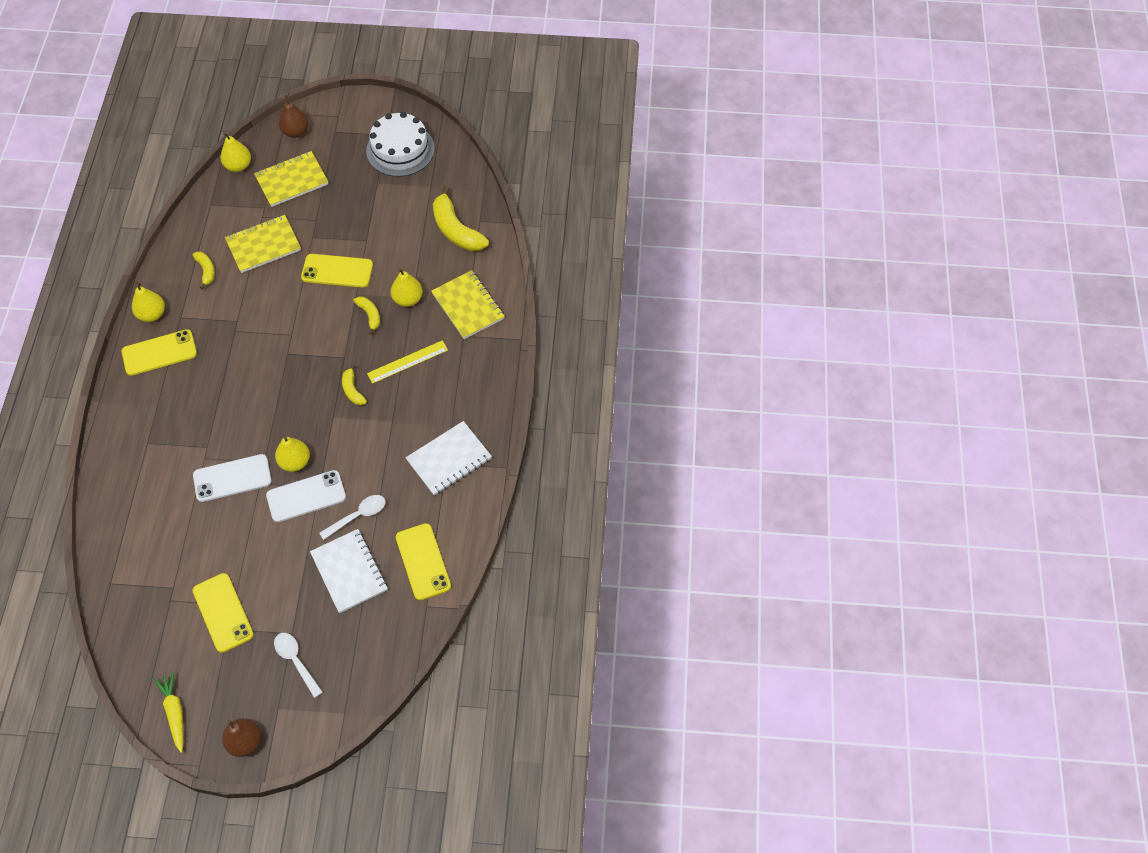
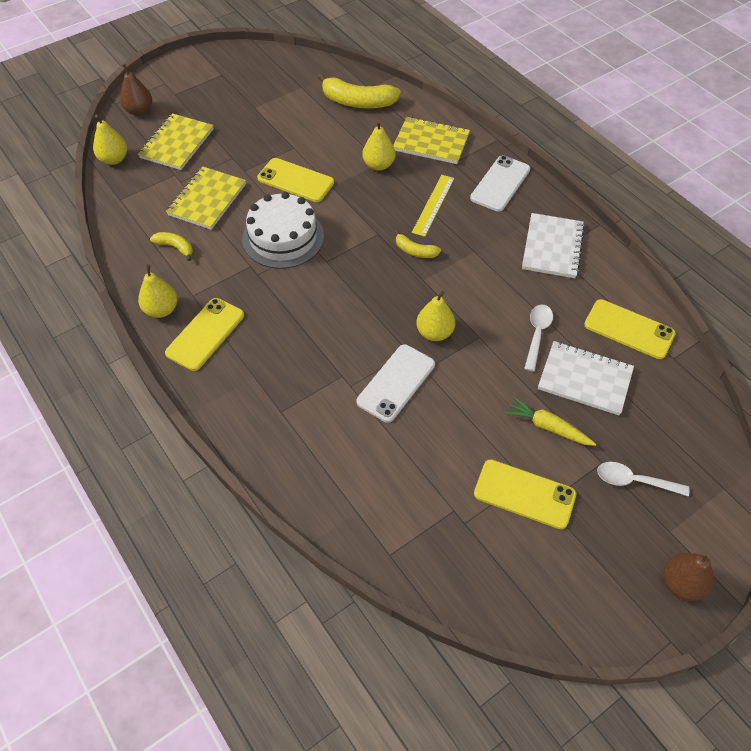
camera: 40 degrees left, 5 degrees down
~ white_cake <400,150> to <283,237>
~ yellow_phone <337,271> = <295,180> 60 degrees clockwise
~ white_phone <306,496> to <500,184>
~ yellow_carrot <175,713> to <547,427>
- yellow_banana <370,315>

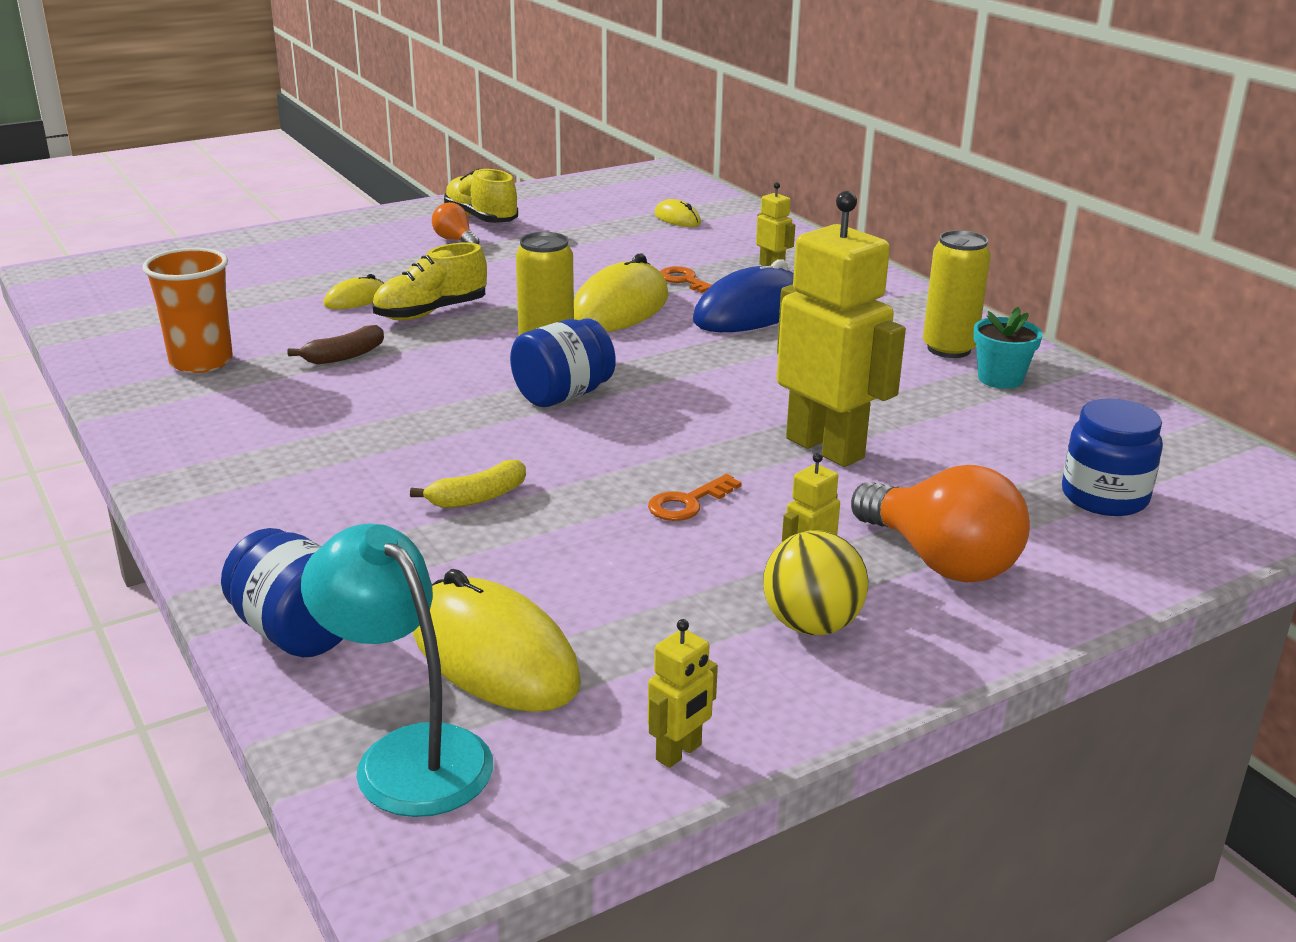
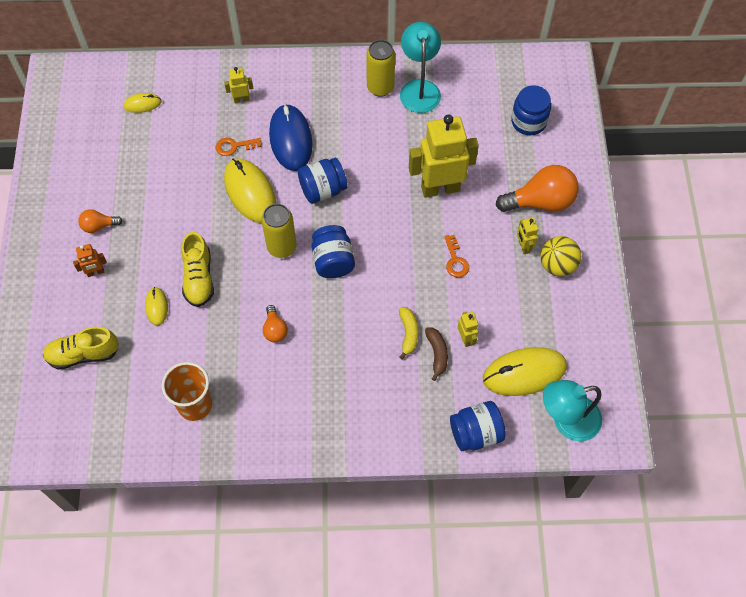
camera: 60 degrees left, 35 degrees up
~ yellow_shoe <481,218> to <83,354>
+ orange_robot <95,272>
+ orange_light_bulb <275,330>
+ blue_jar <323,190>
~ turquoise_flower_pot <1000,379> to turquoise_lamp <419,88>
~ brown_banana <344,356> to <437,354>
~ yellow_robot <679,753> to <466,338>

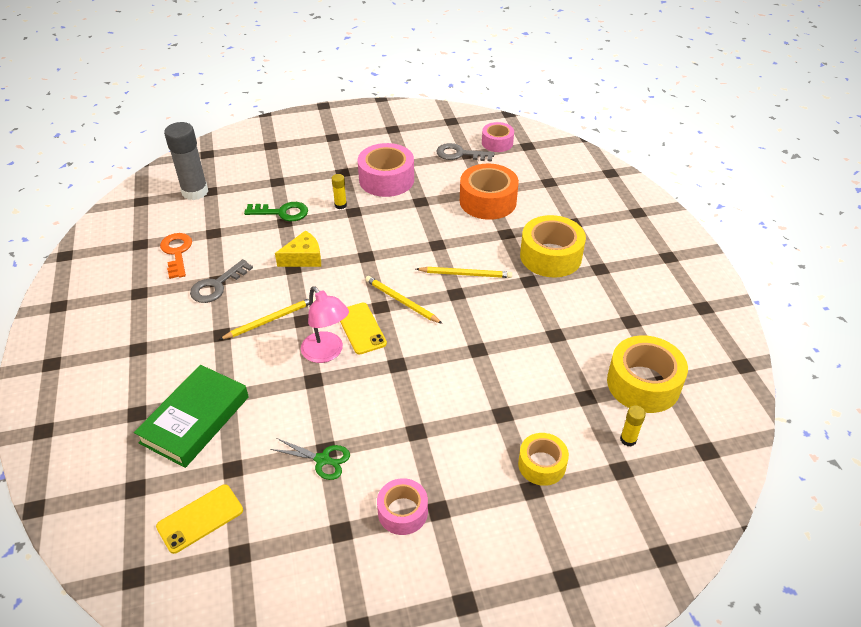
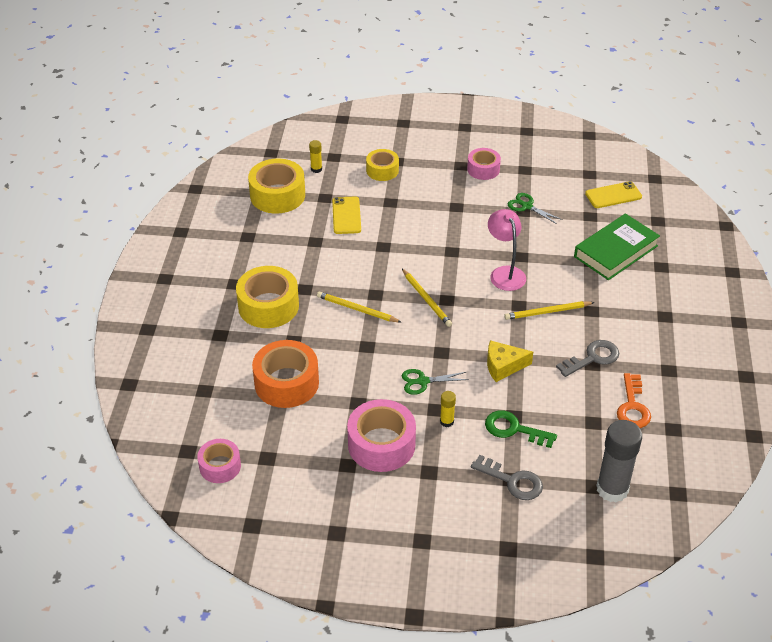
camera: 160 degrees left, 0 degrees up
~ yellow_phone <361,328> to <346,215>
+ green_scissors <422,381>
~ grey_key <460,154> to <512,481>

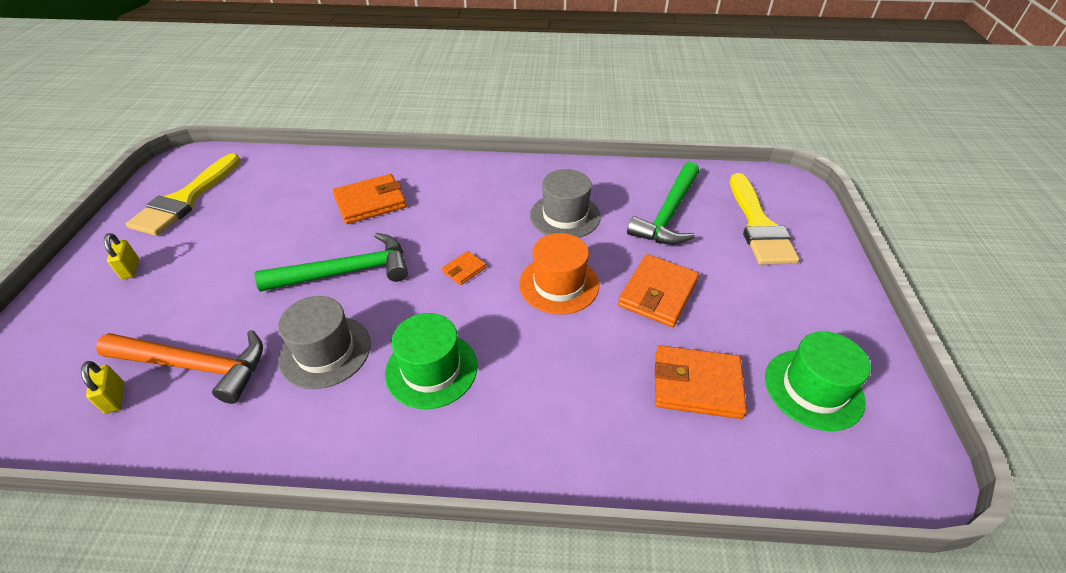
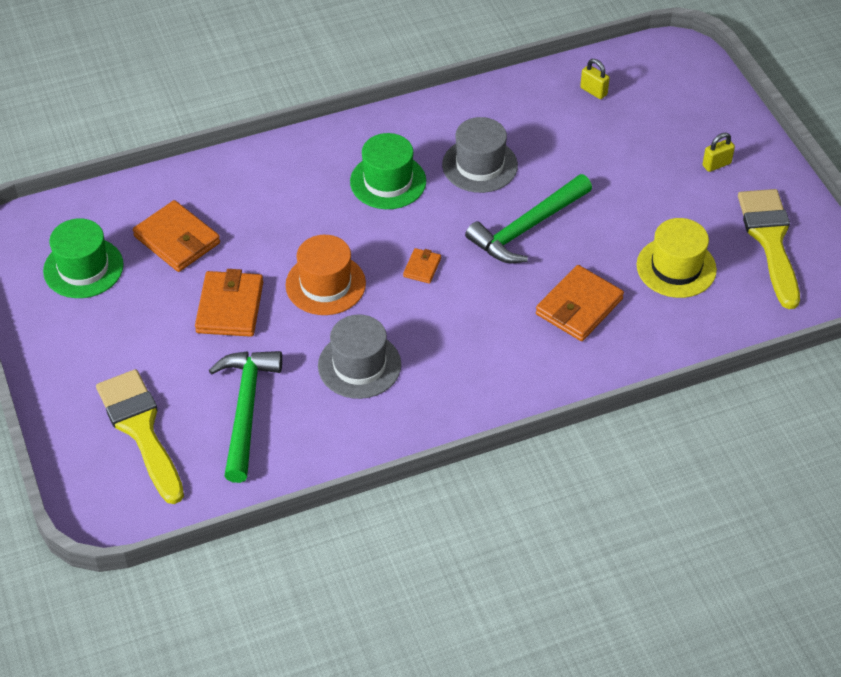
camera: 155 degrees right, 5 degrees up
~ orange_wallet <696,385> = <177,240> 60 degrees clockwise
+ yellow_hat <676,267>
~ yellow_padlock <130,269> = <716,164> 75 degrees counterclockwise
- orange_hammer <195,366>

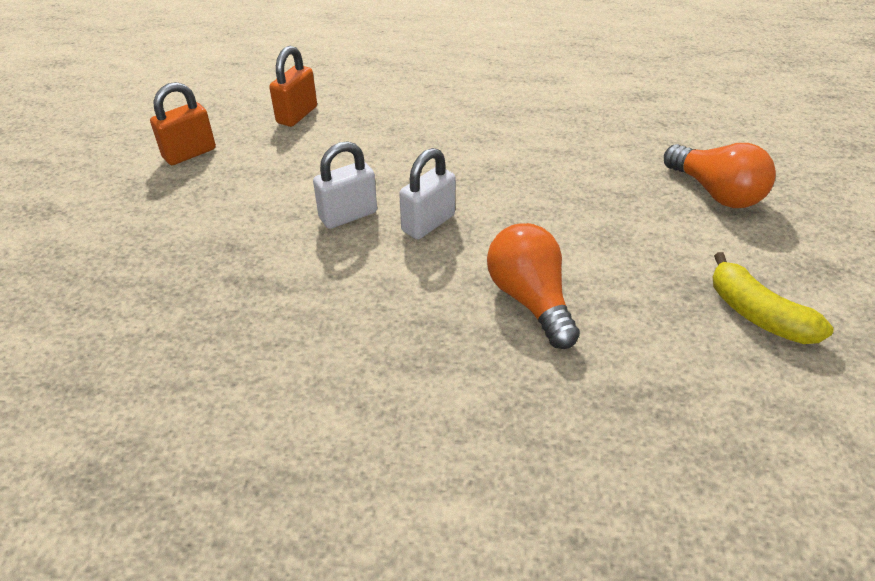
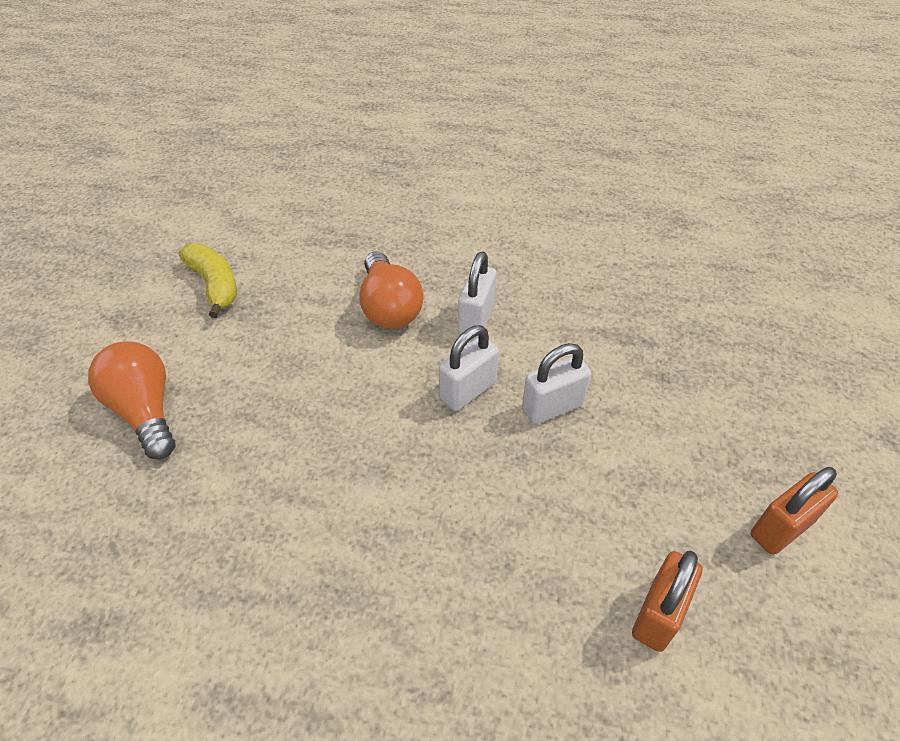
camera: 175 degrees left, 5 degrees up
+ white_padlock <476,319>

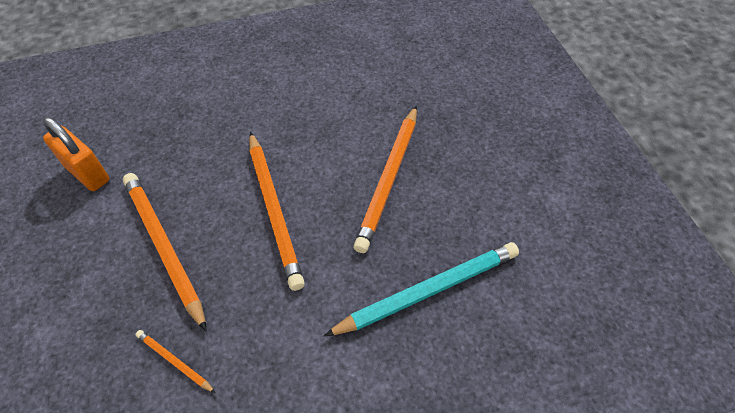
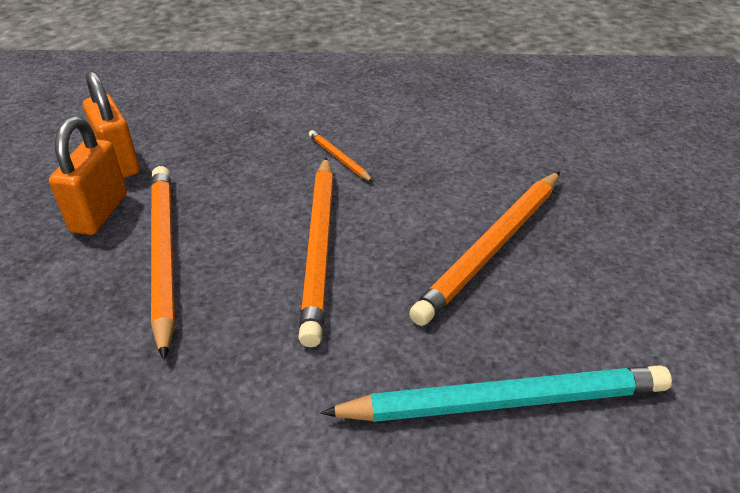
camera: 20 degrees right, 15 degrees down
+ orange_padlock <99,213>
~ orange_pencil <174,361> to <339,158>

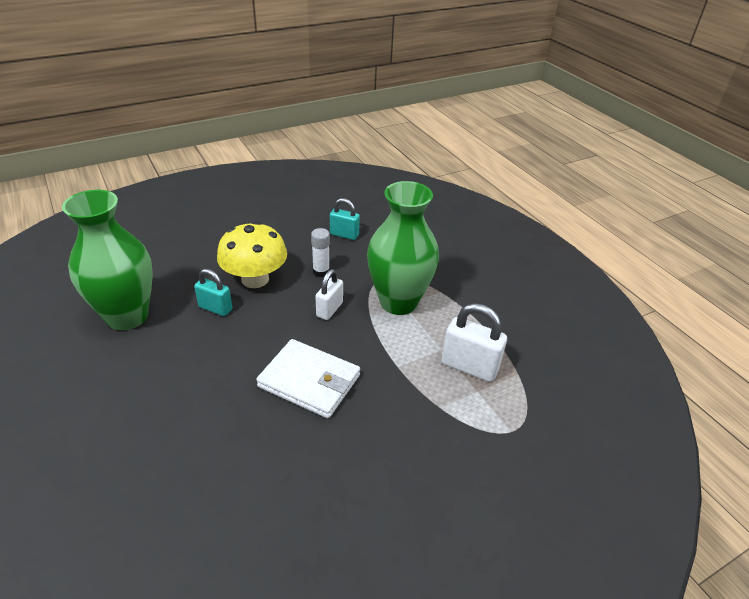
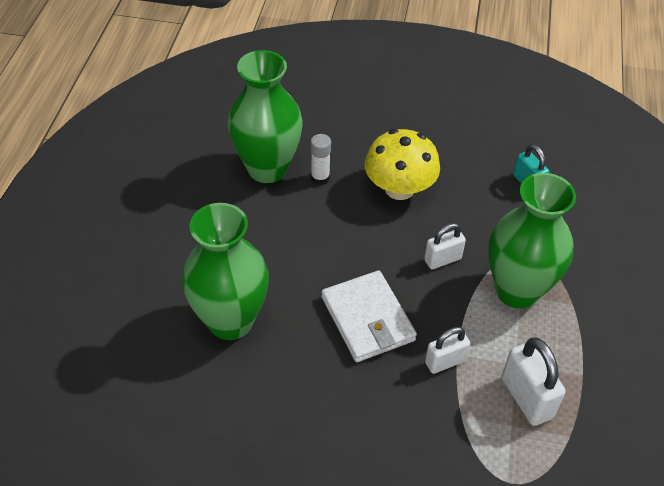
camera: 40 degrees right, 10 degrees up
+ green_vase <230,321>
~ white_glue_stick <321,272> to <320,178>
+ white_padlock <445,361>
- turquoise_padlock <215,308>

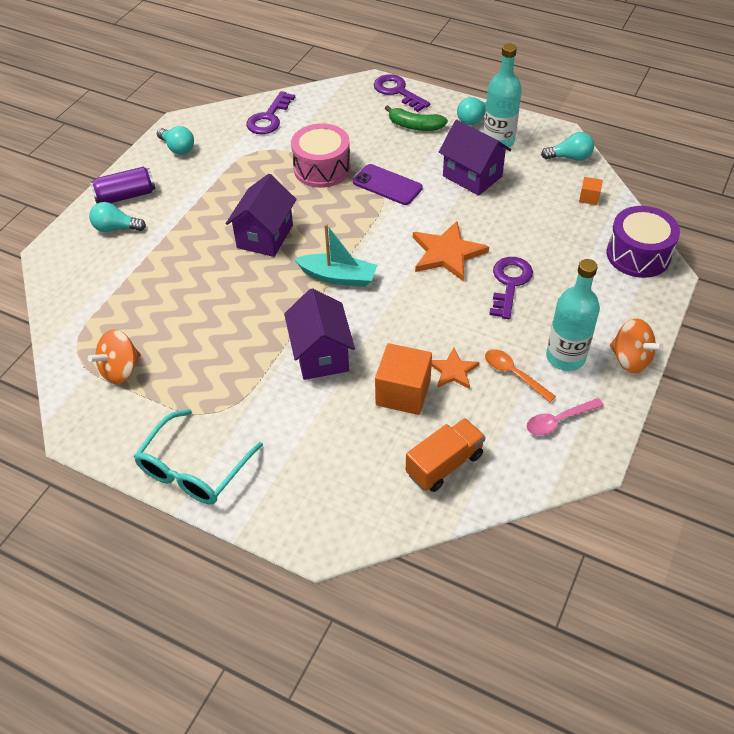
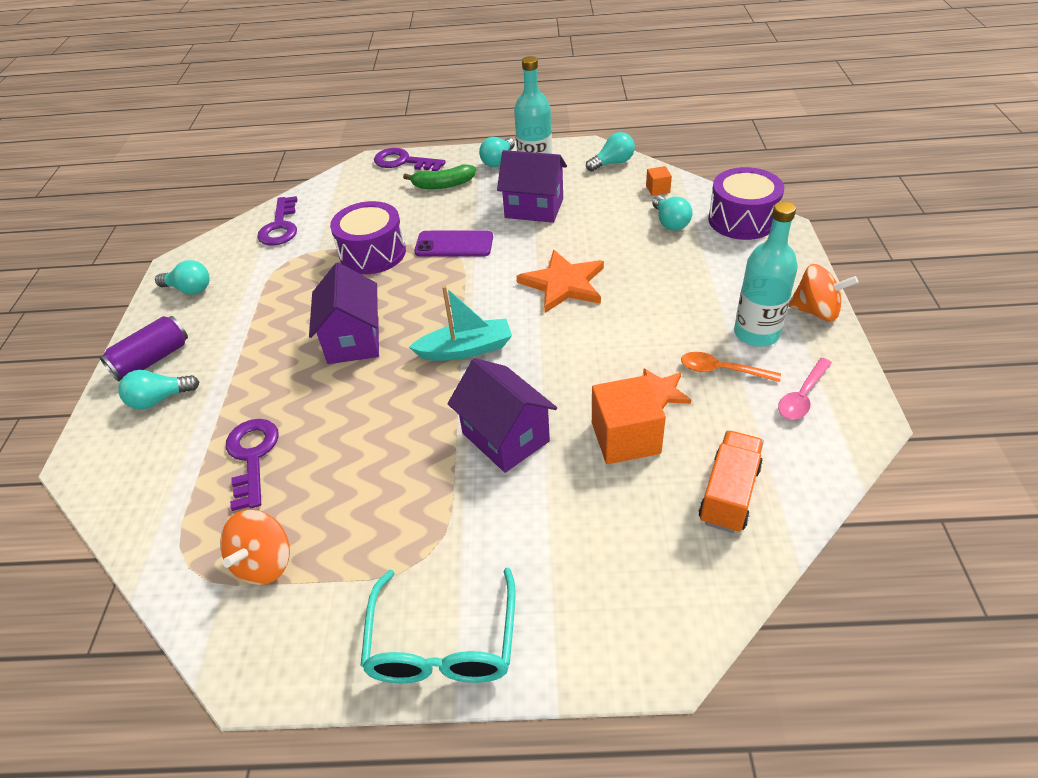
camera: 25 degrees left, 5 degrees down
~ purple_key <510,283> to <252,456>
~ pink_drum <322,168> to purple_drum <373,253>
+ turquoise_light_bulb <670,222>

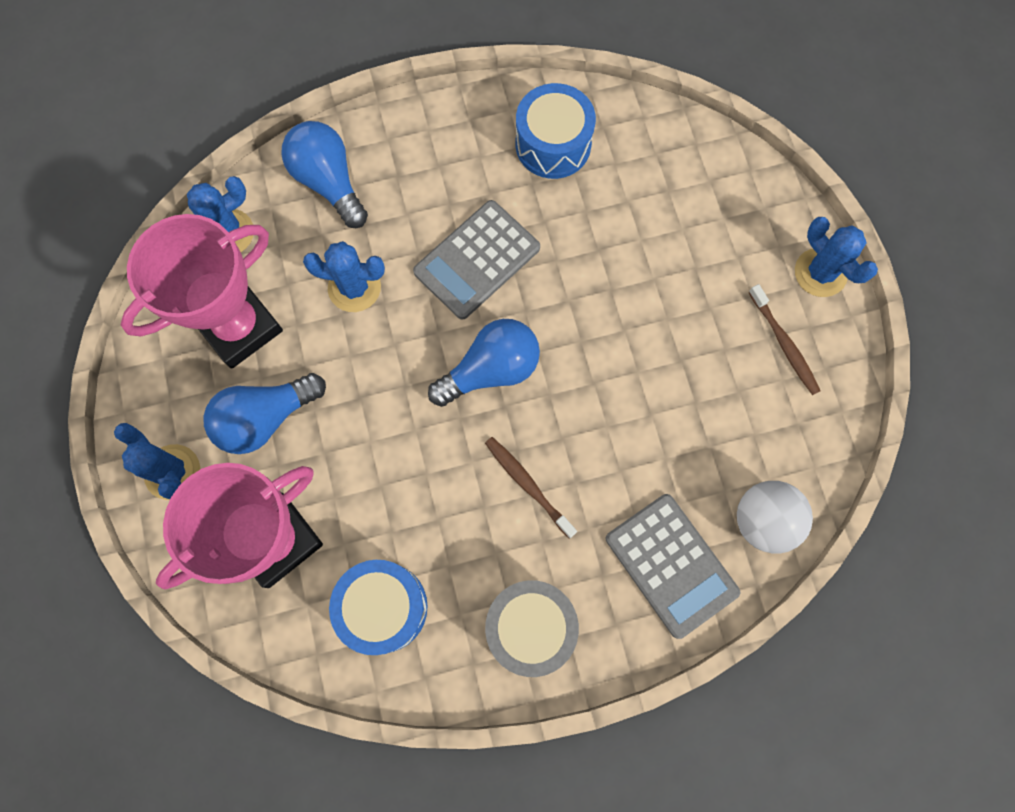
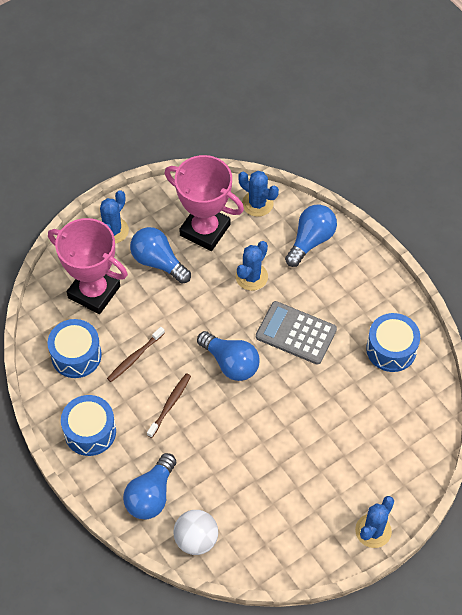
camera: 70 degrees right, 15 degrees down
~ grey_drum <530,627> to blue_drum <90,431>
~ brown_toothbrush <784,344> to <135,357>
~ grey_calculator <671,565> to blue_light_bulb <151,495>
~ blue_cactus <354,288> = <251,277> 45 degrees clockwise

